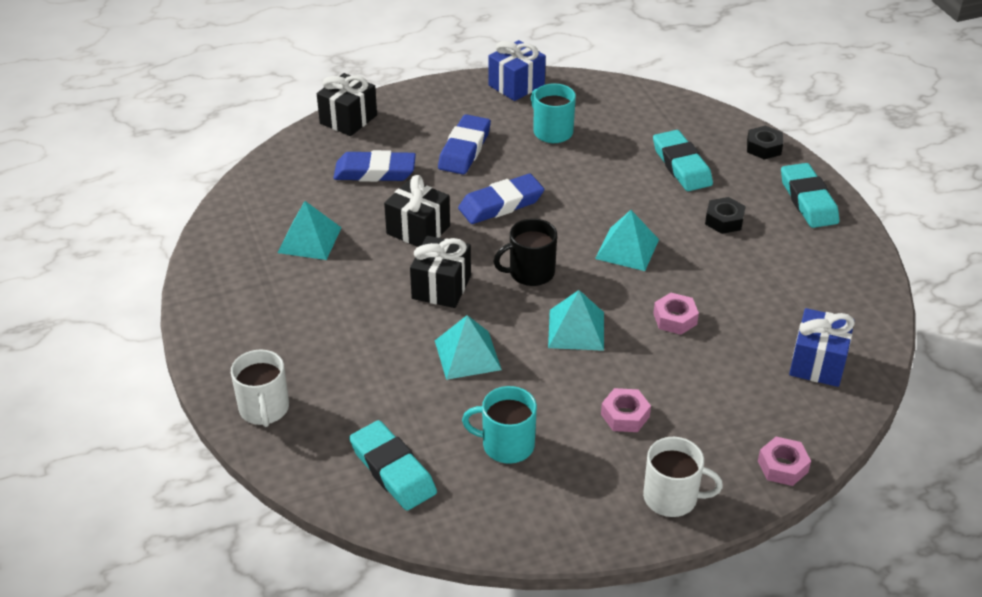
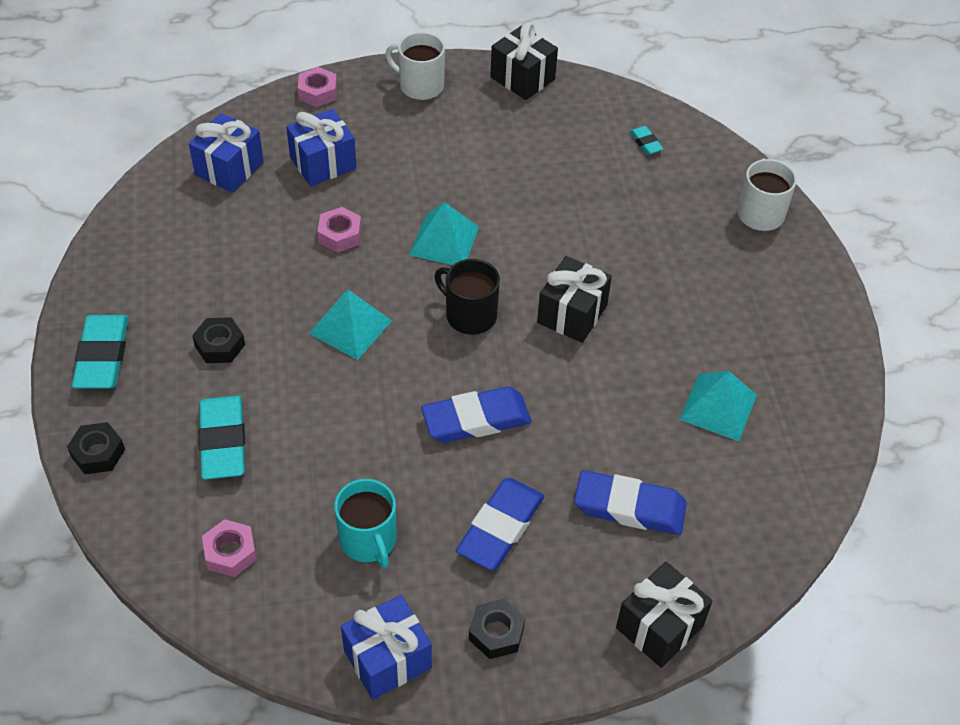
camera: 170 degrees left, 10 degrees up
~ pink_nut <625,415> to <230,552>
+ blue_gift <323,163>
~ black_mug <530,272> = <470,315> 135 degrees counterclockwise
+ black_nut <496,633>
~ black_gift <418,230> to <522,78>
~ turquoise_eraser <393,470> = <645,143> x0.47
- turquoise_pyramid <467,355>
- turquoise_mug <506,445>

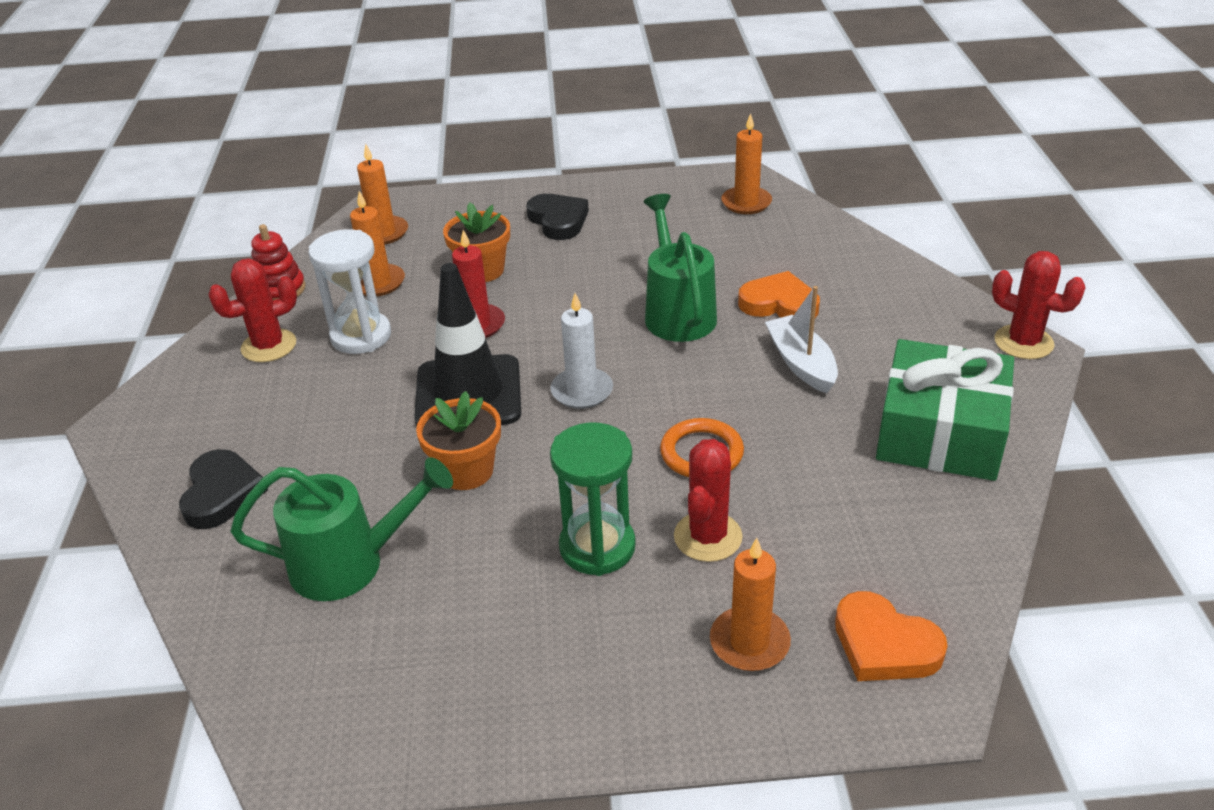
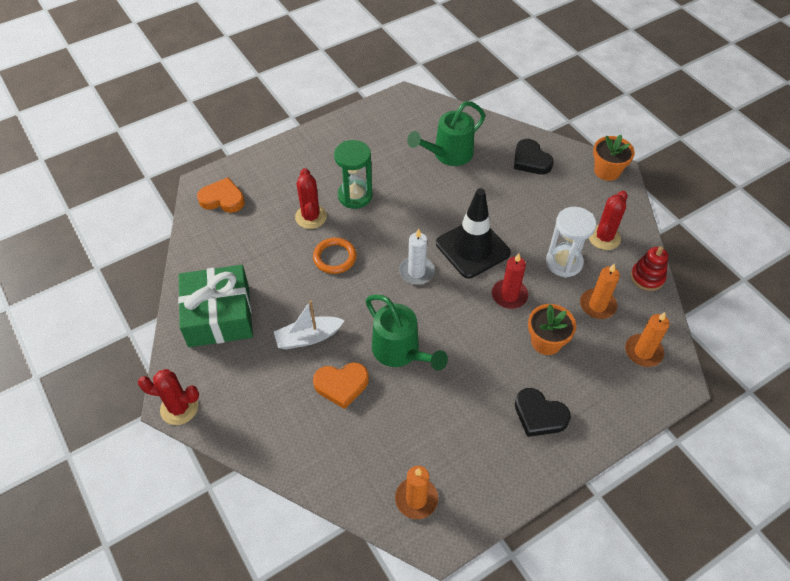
camera: 150 degrees right, 15 degrees up
~ white_boat <801,363> = <308,337> 120 degrees clockwise
~ orange_flower_pot <466,471> to <607,171>
- orange_candle <749,642>

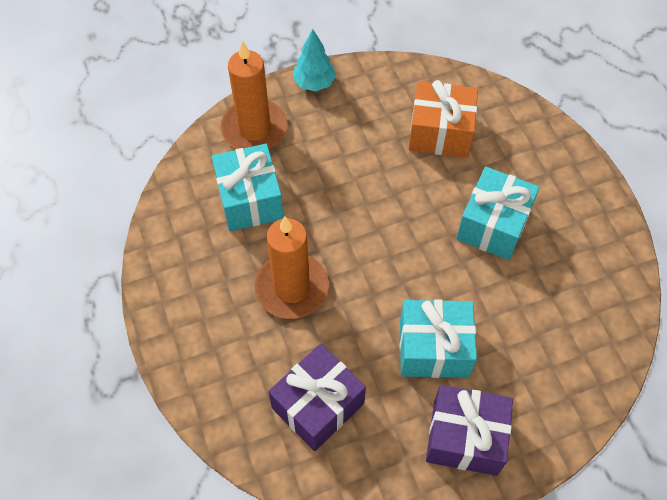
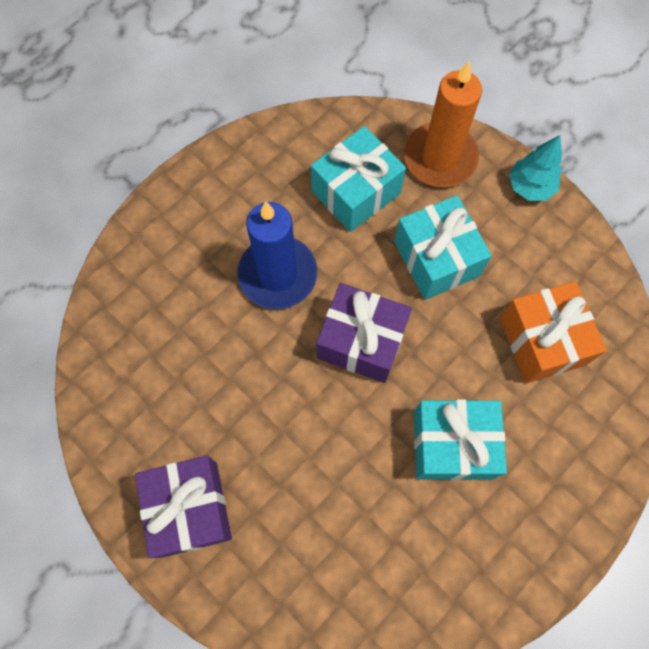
camera: 65 degrees right, 10 degrees up
~ orange_candle <292,288> to blue_candle <278,274>
~ purple_gift <317,405> to <361,341>
~ turquoise_gift <434,348> to <436,259>

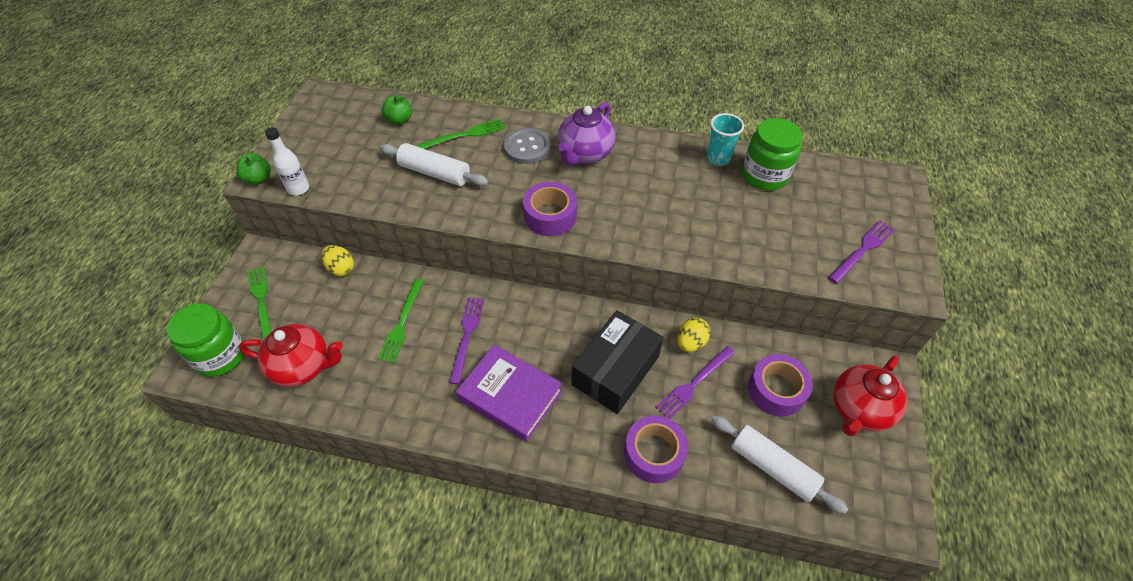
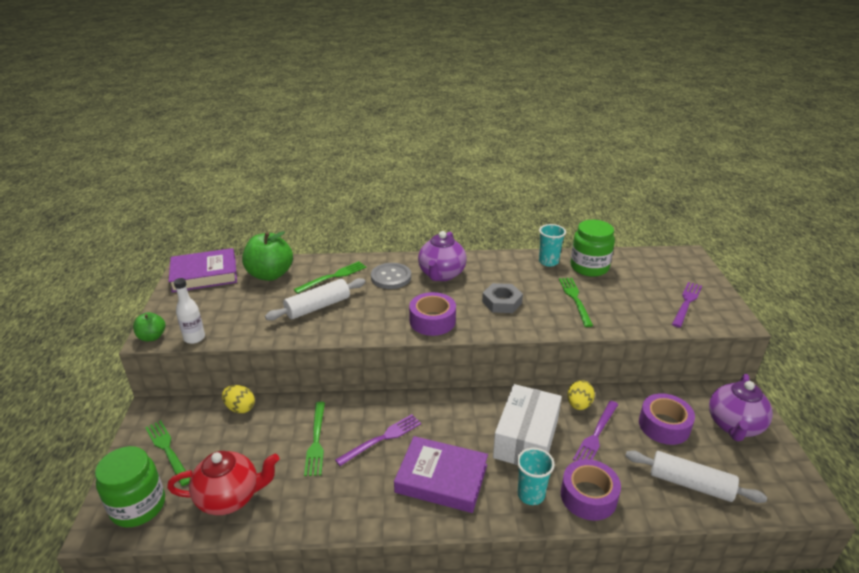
camera: 15 degrees left, 20 degrees down
+ purple_book <204,275>
~ green_apple <399,120> = <270,274> x1.88
~ white_rolling_pin <434,173> = <318,307> 45 degrees counterclockwise
~ purple_fork <467,336> = <382,439> 60 degrees clockwise
+ grey_nut <502,302>
~ black_box <615,370> to white_box <526,438>
+ turquoise_cup <531,495>
+ green_fork <575,299>
~ red_teapot <859,410> to purple_teapot <734,426>

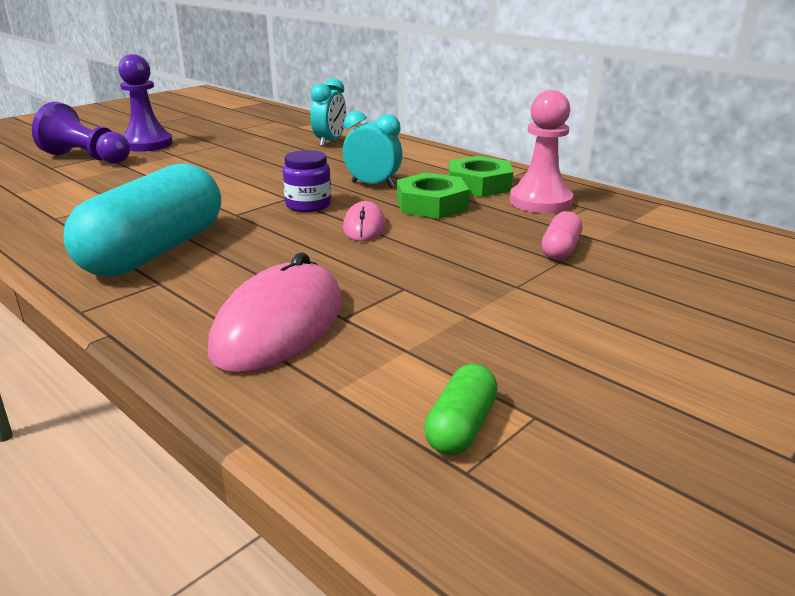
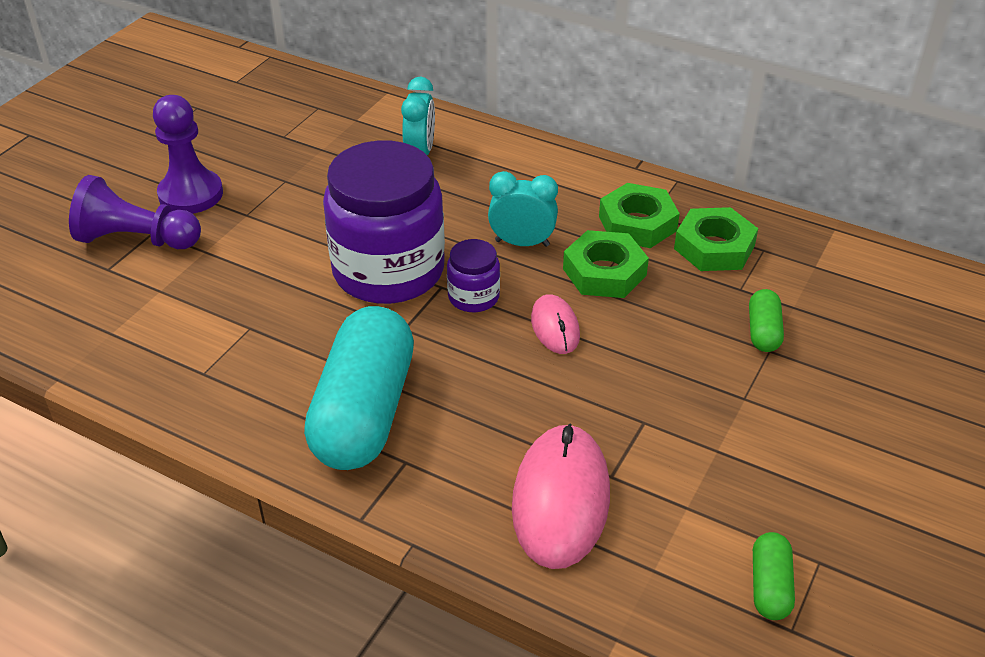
camera: 15 degrees left, 15 degrees up
+ purple_jar <388,271>
~ pink_pawn <540,202> to green_nut <714,247>
~ pink_capsule <560,249> to green_capsule <763,331>

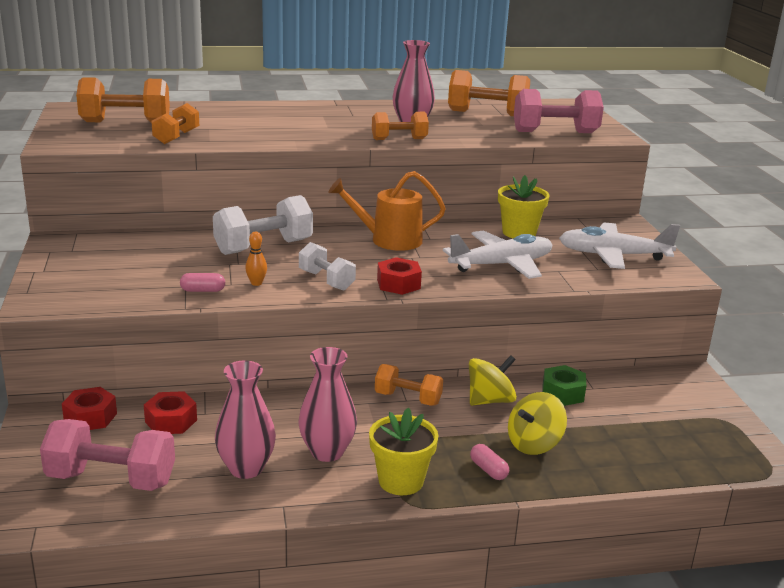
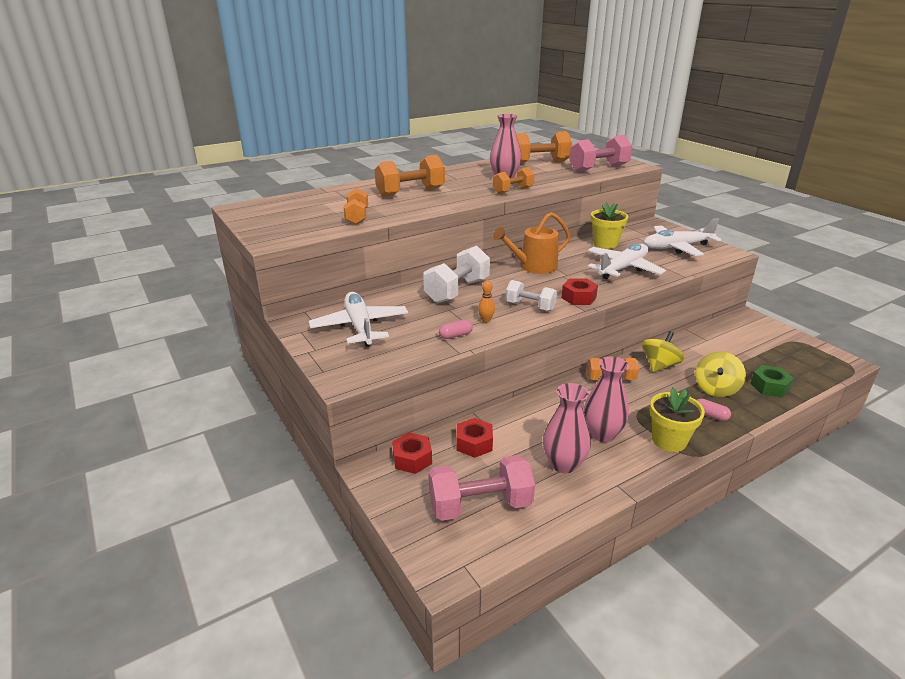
camera: 20 degrees left, 5 degrees up
+ white_plane <360,327>
~ orange_dumbbell <125,122> to <410,192>
~ green_nut <563,393> to <769,386>

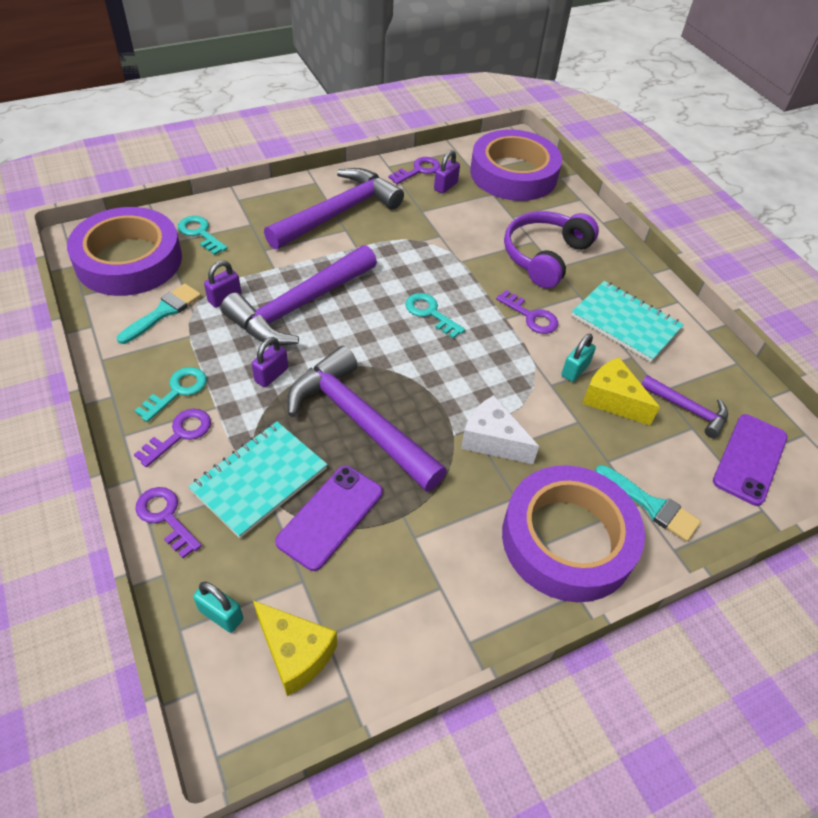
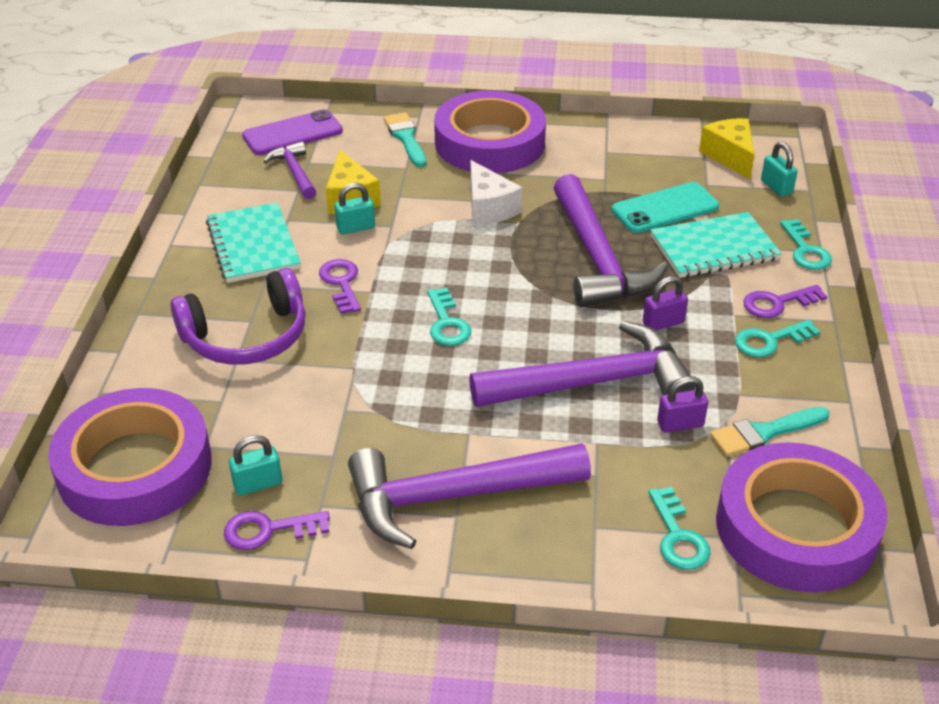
camera: 145 degrees left, 10 degrees down
~ purple_padlock <445,186> to turquoise_padlock <258,484>
~ purple_phone <330,517> to turquoise_phone <665,208>
~ purple_key <166,517> to turquoise_key <805,250>

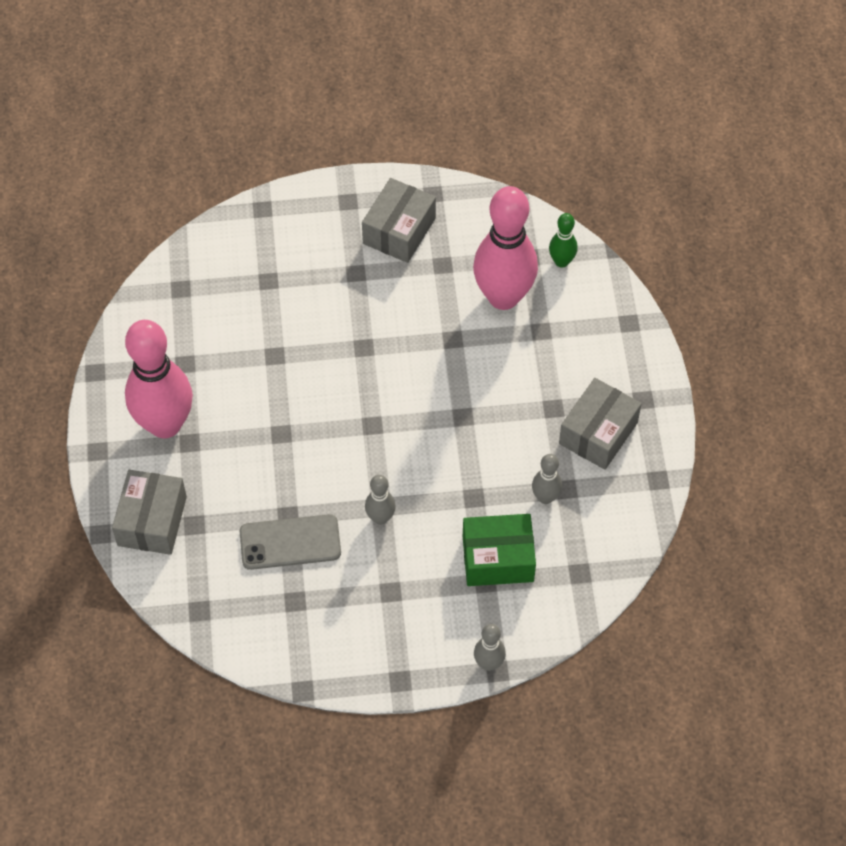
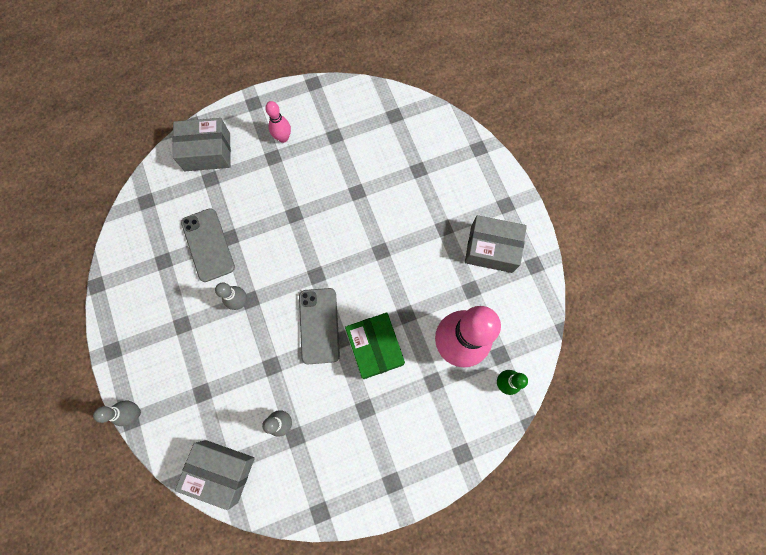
camera: 75 degrees right, 15 degrees up
~ grey_box <598,433> to <221,471>
~ pink_bowling_pin <165,424> = <283,138> x0.45
+ grey_phone <319,325>
~ green_box <498,558> to <375,348>

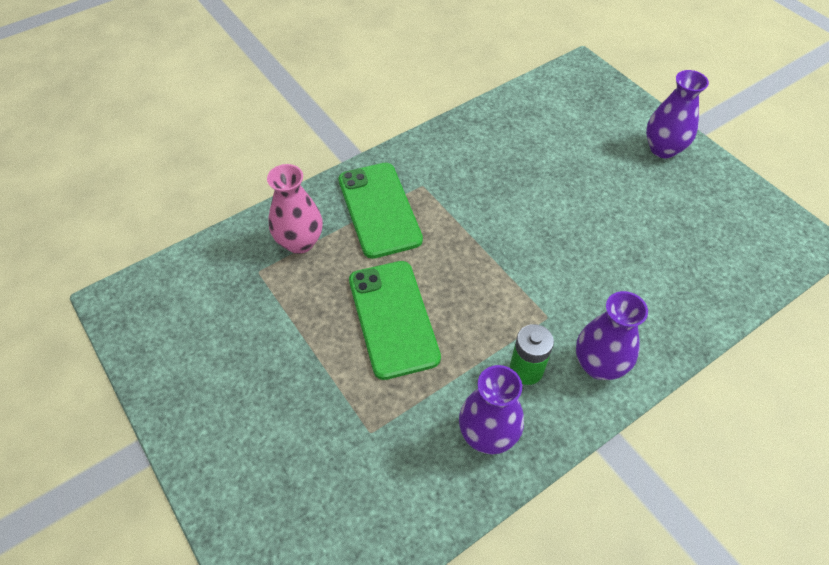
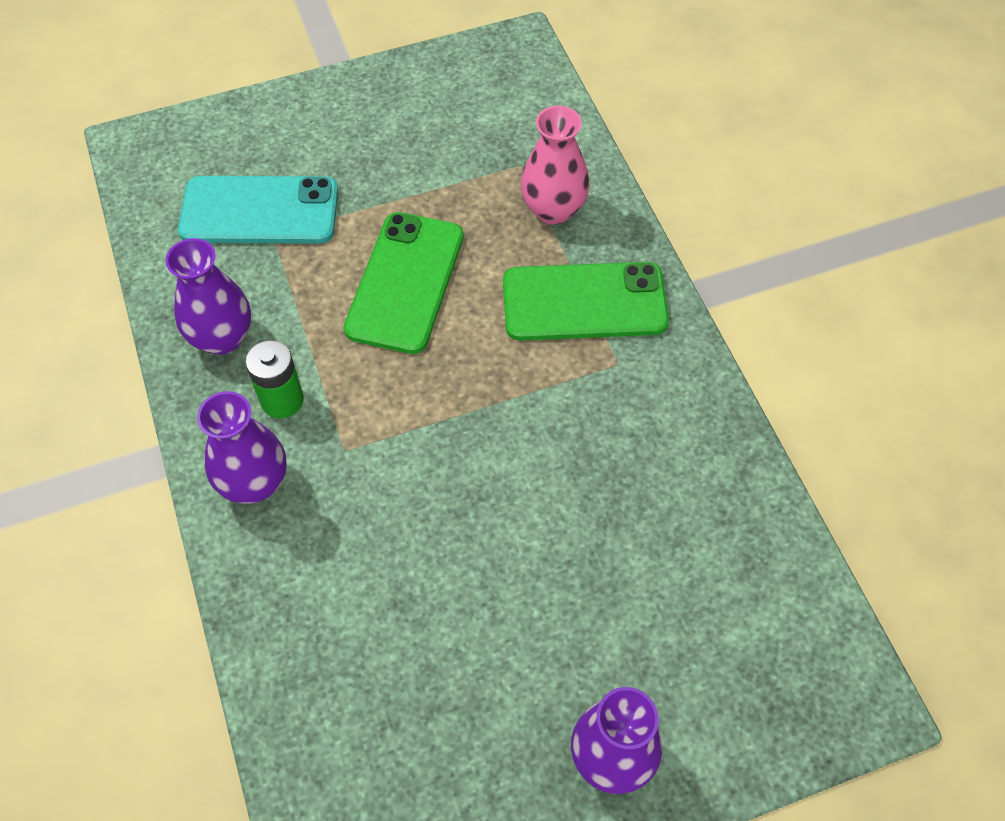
camera: 105 degrees right, 5 degrees up
+ turquoise_phone <259,211>
~ green_phone <393,318> = <405,282> 75 degrees counterclockwise

